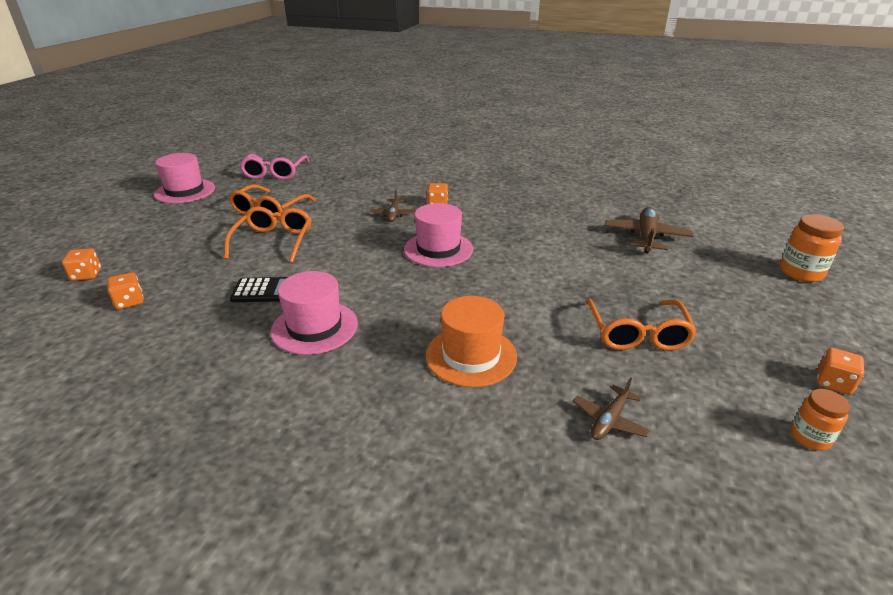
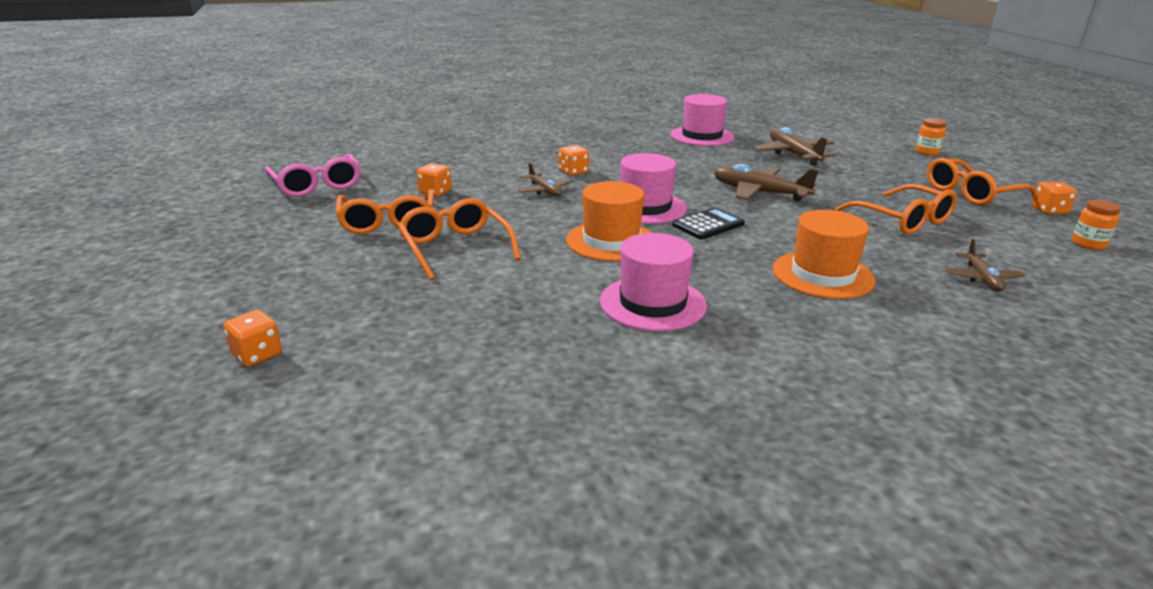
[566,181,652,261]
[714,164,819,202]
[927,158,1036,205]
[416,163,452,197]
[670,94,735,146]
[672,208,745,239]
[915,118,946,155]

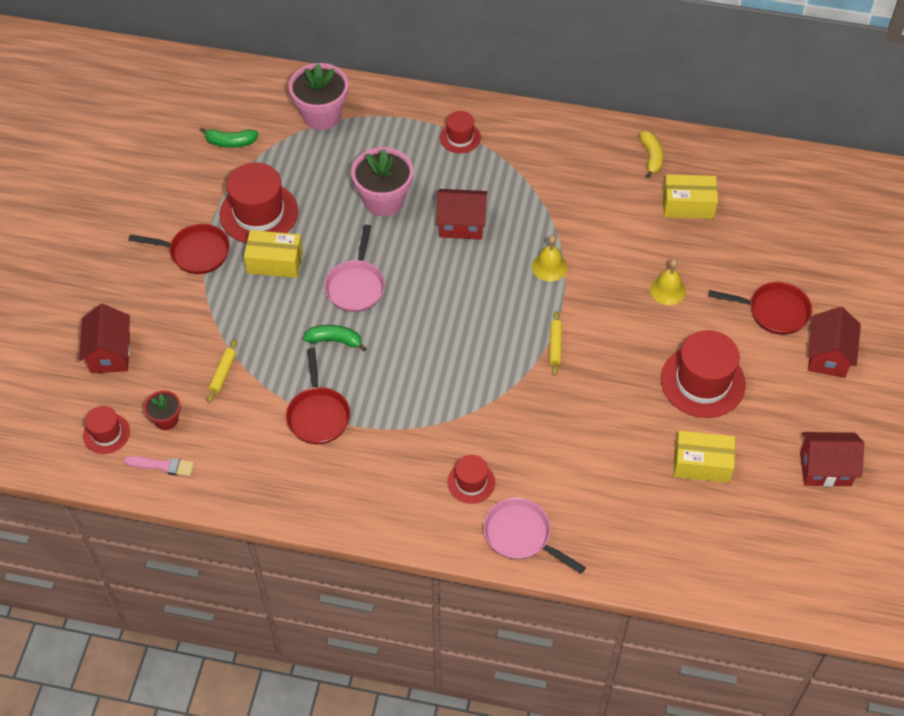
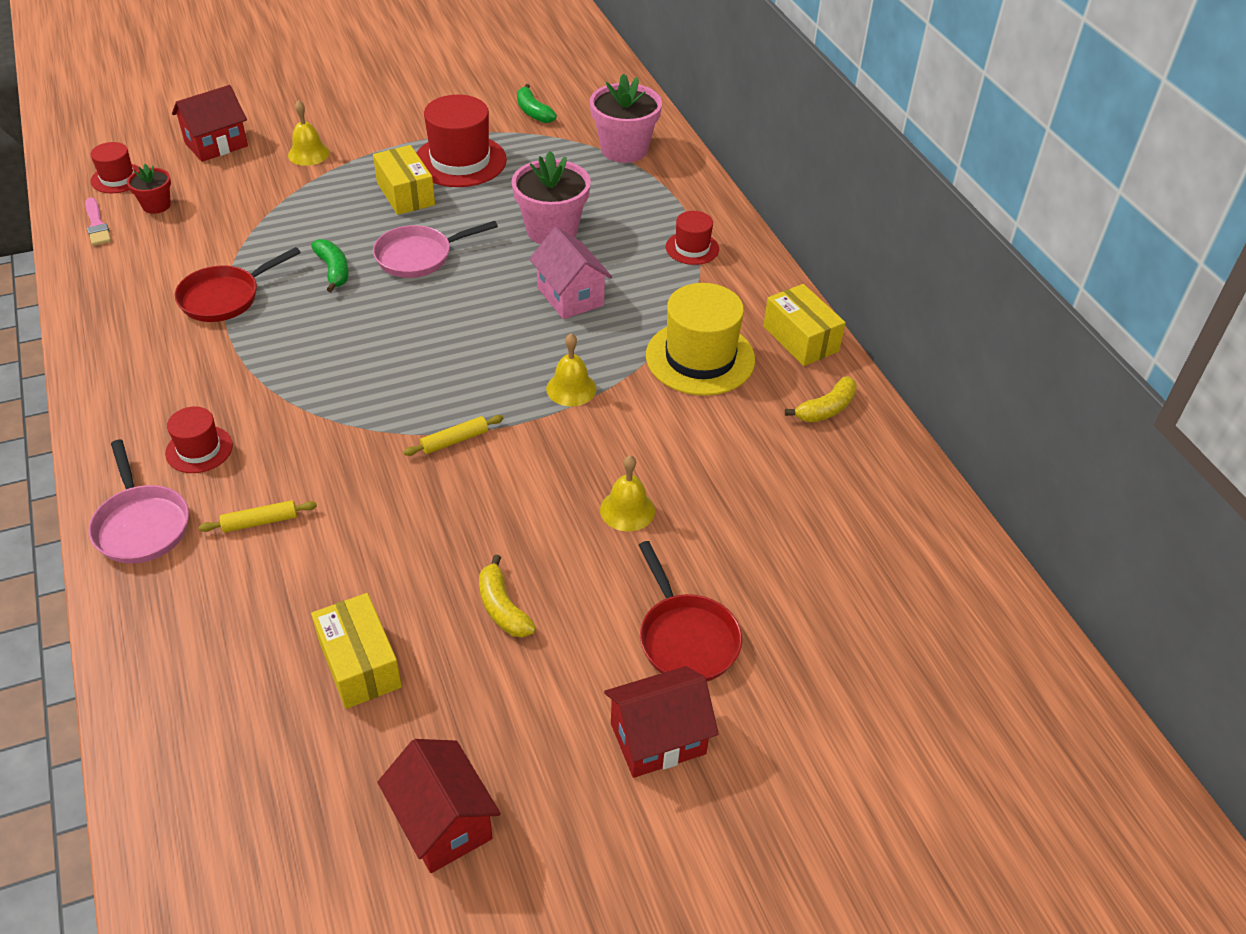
[129,224,230,274] (first image)
[288,100,330,166]
[646,283,755,396]
[199,500,317,533]
[763,284,846,366]
[479,554,536,637]
[529,227,612,319]
[88,440,189,563]

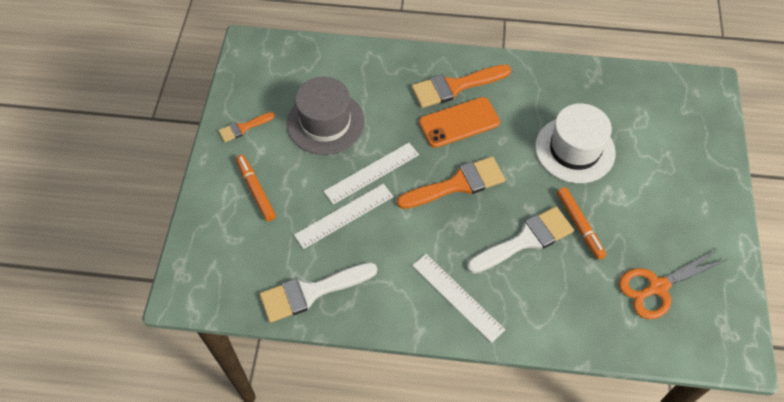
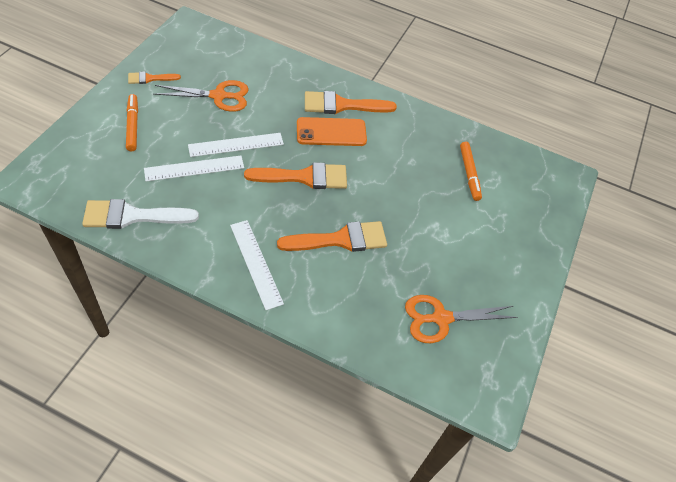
[535,104,616,183] (first image)
[460,142,482,201]
[153,80,249,112]
[277,221,387,252]

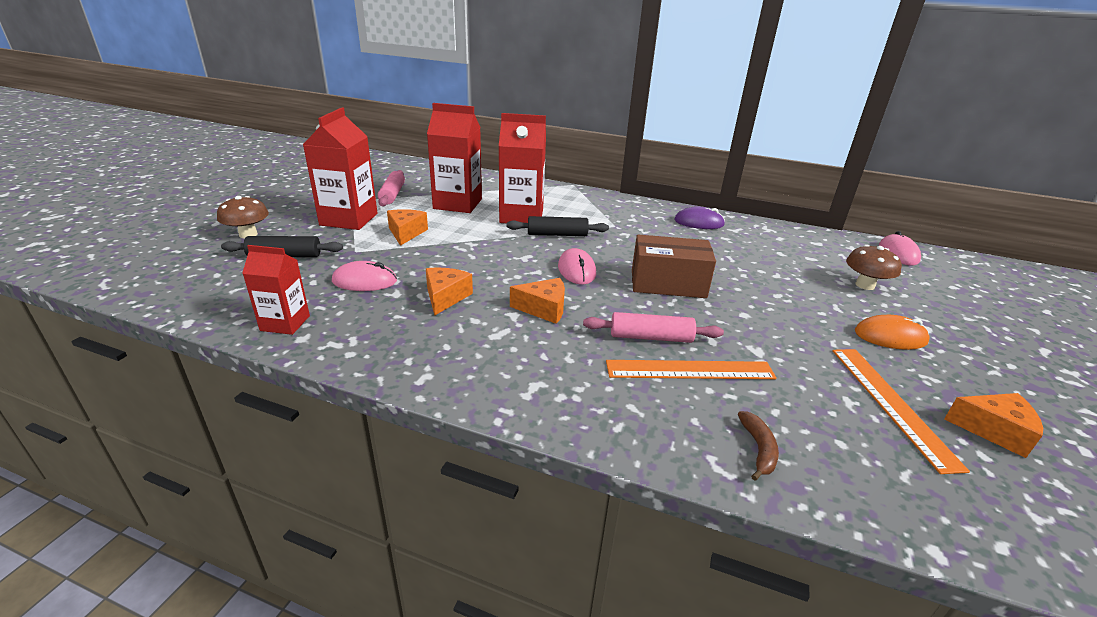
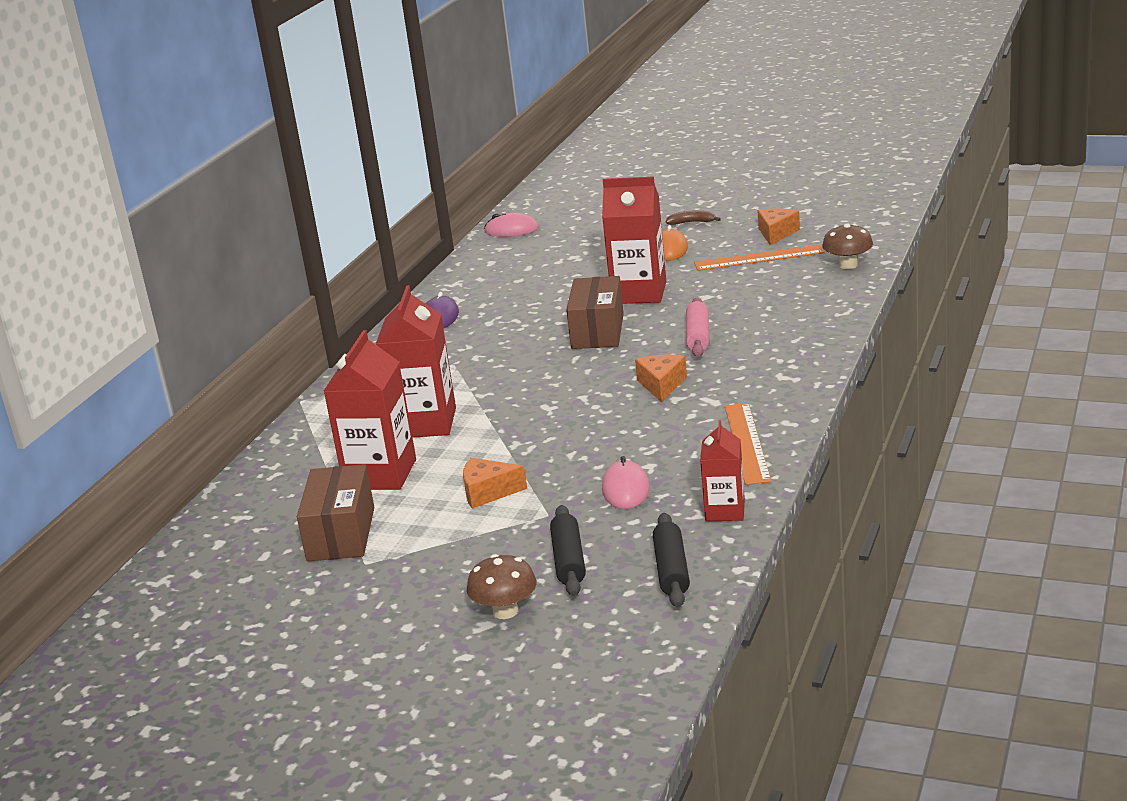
[426,267,473,316] (first image)
[558,248,596,285] (first image)
[602,176,666,304]
[653,513,690,608]
[725,403,772,485]
[665,210,721,225]
[822,224,873,269]
[297,464,374,562]

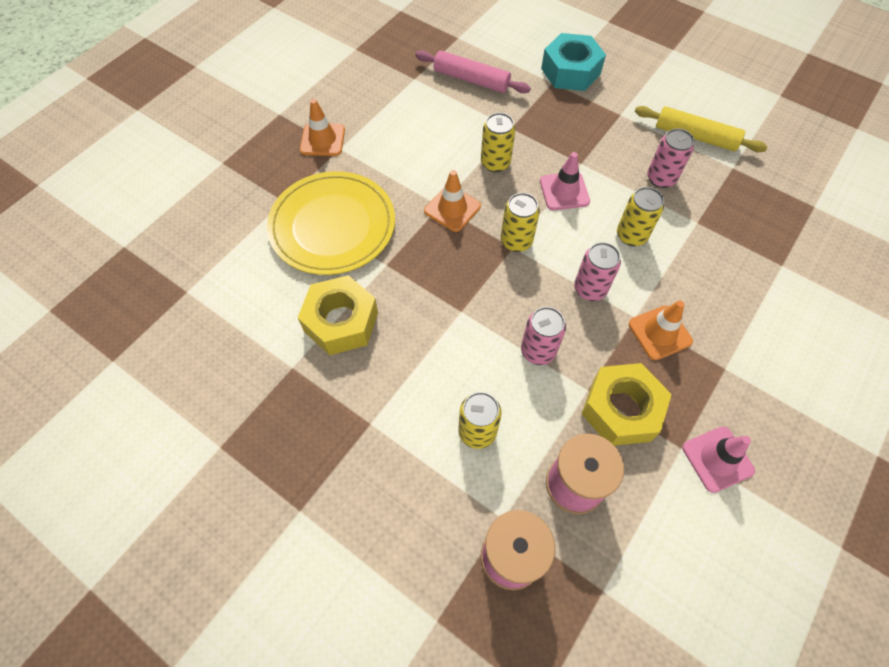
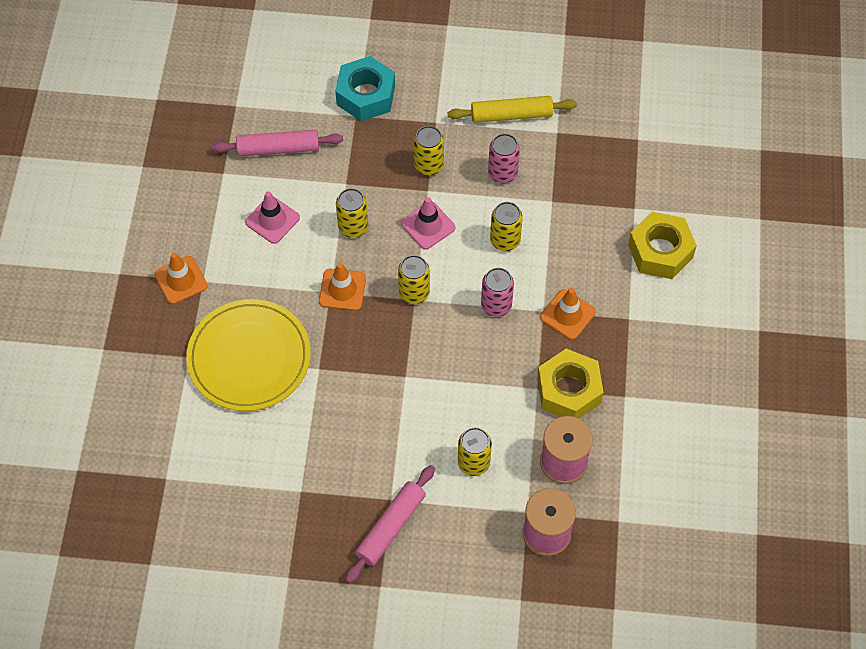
[521,307,566,365] (first image)
[345,465,435,583]
[414,126,444,175]
[628,212,697,279]
[245,191,300,244]

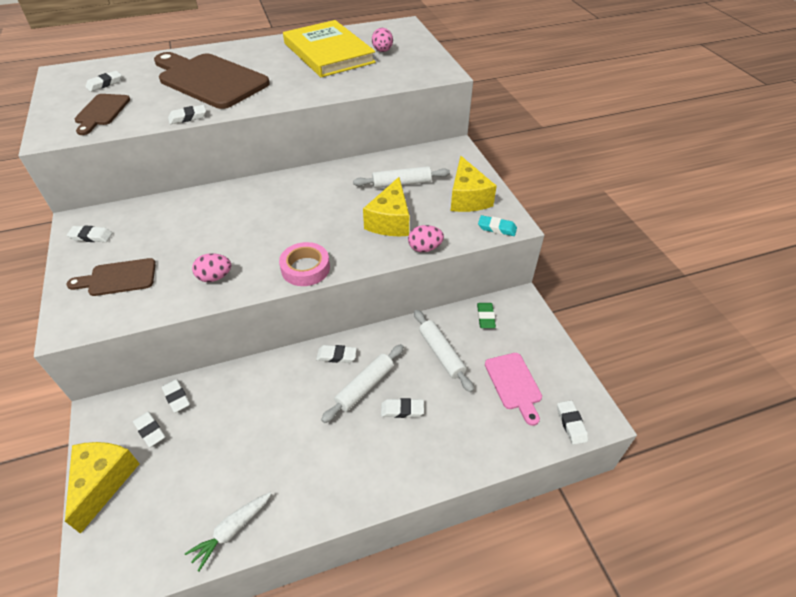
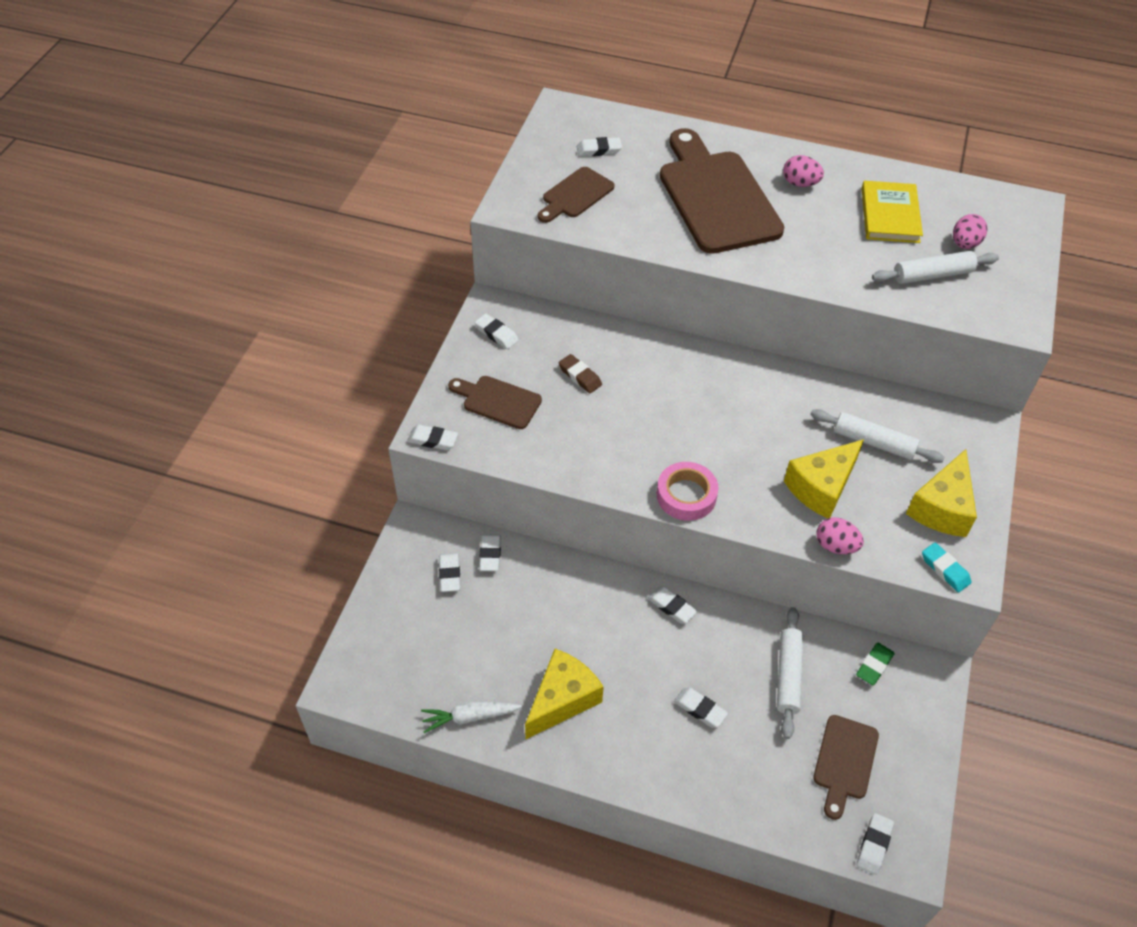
[559,354,602,393]
[525,649,604,739]
[407,425,458,450]
[783,155,824,187]
[872,251,999,284]
[813,715,879,820]
[861,181,923,243]

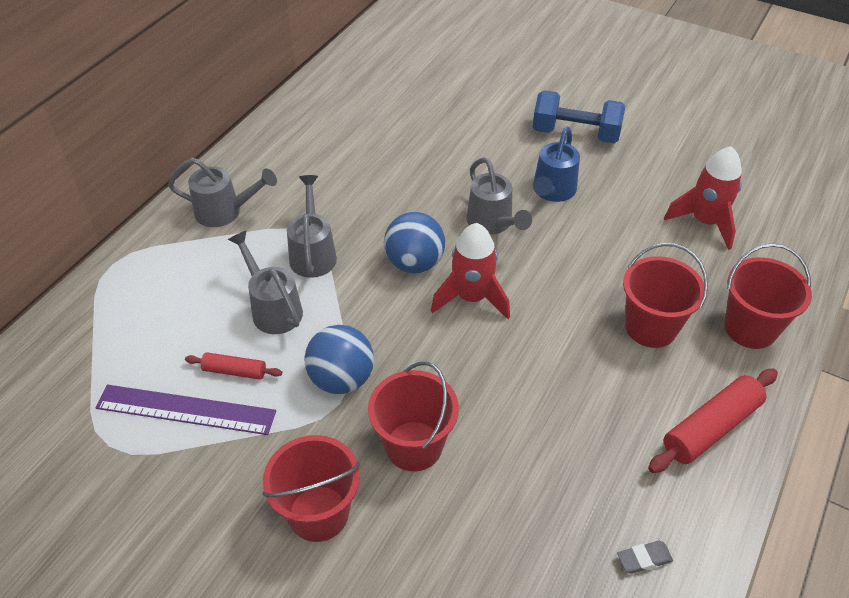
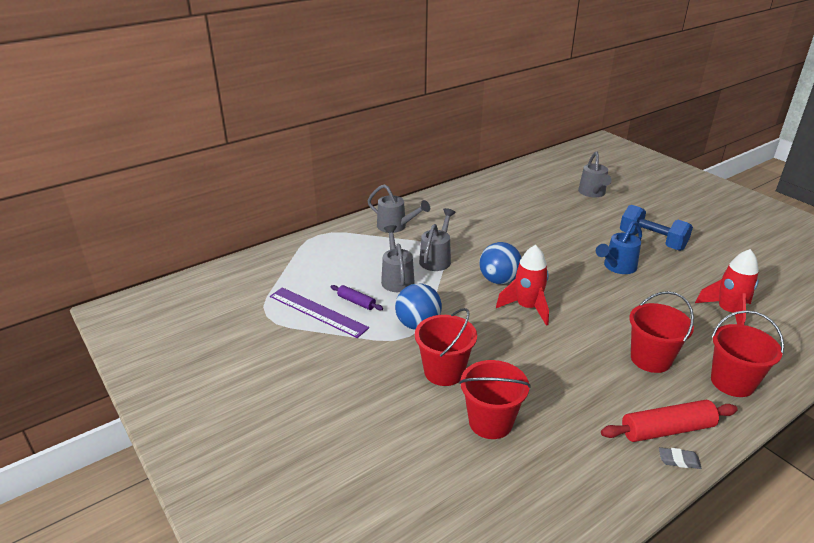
[459,360,531,439]
[578,151,611,197]
[659,447,701,469]
[331,285,383,310]

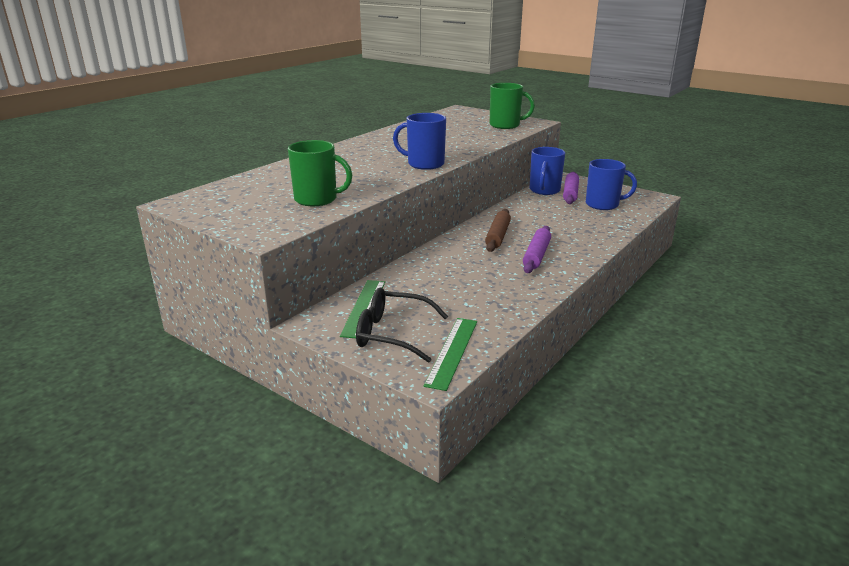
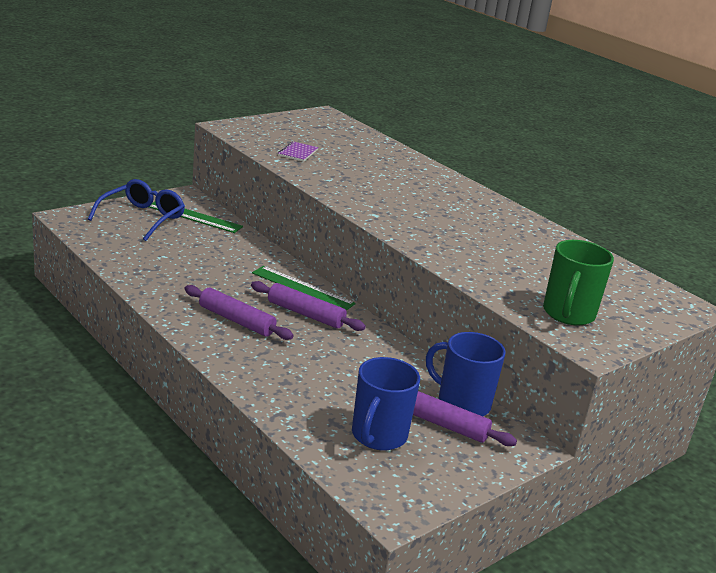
[393,113,446,170] (first image)
[252,266,356,311]
[278,141,318,162]
[88,179,185,241]
[251,281,366,331]

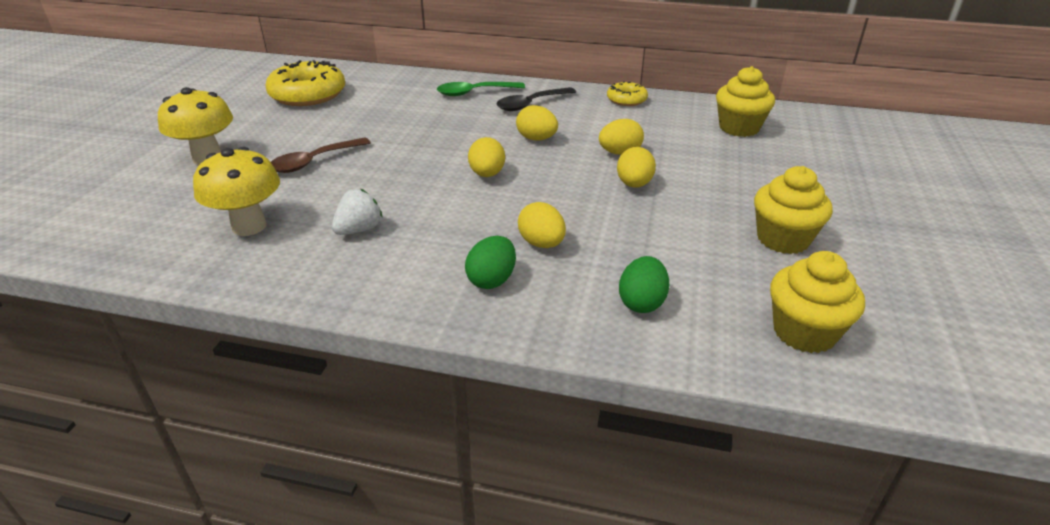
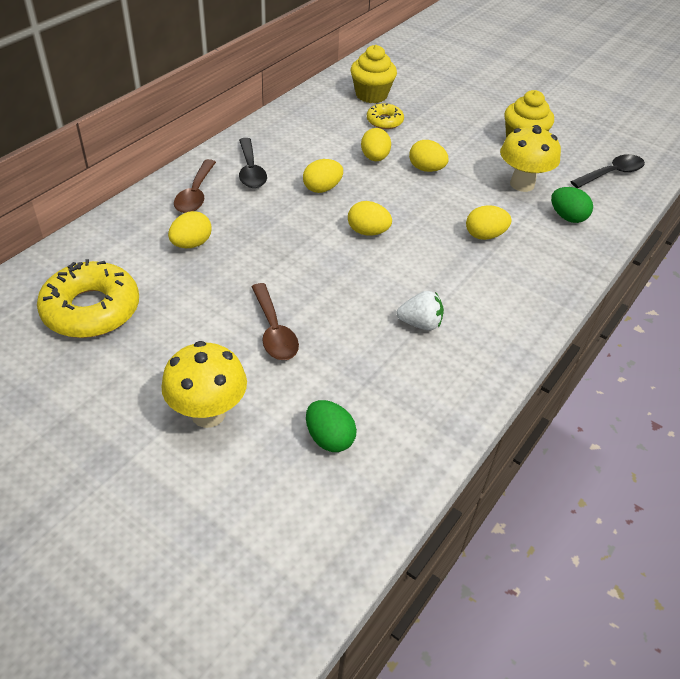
[168,211,212,248]
[500,125,561,192]
[306,400,357,452]
[367,103,404,129]
[570,154,645,188]
[174,159,216,213]
[396,291,444,330]

